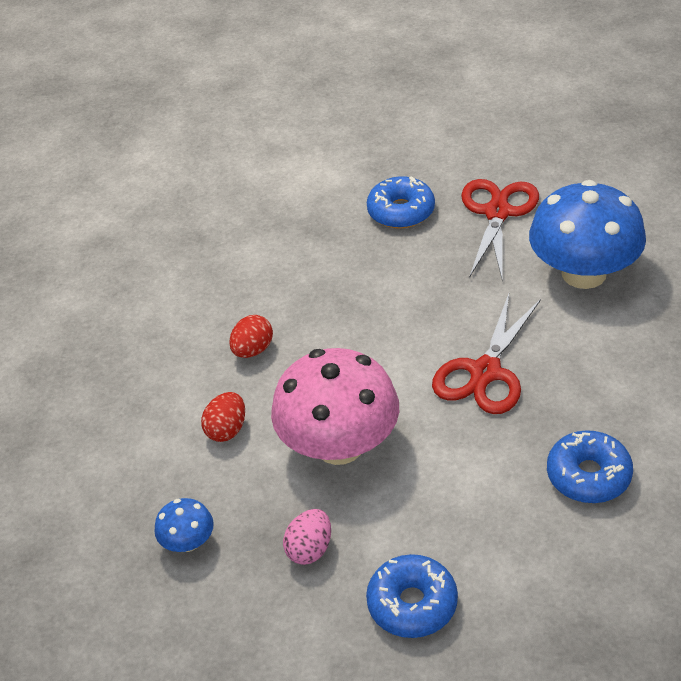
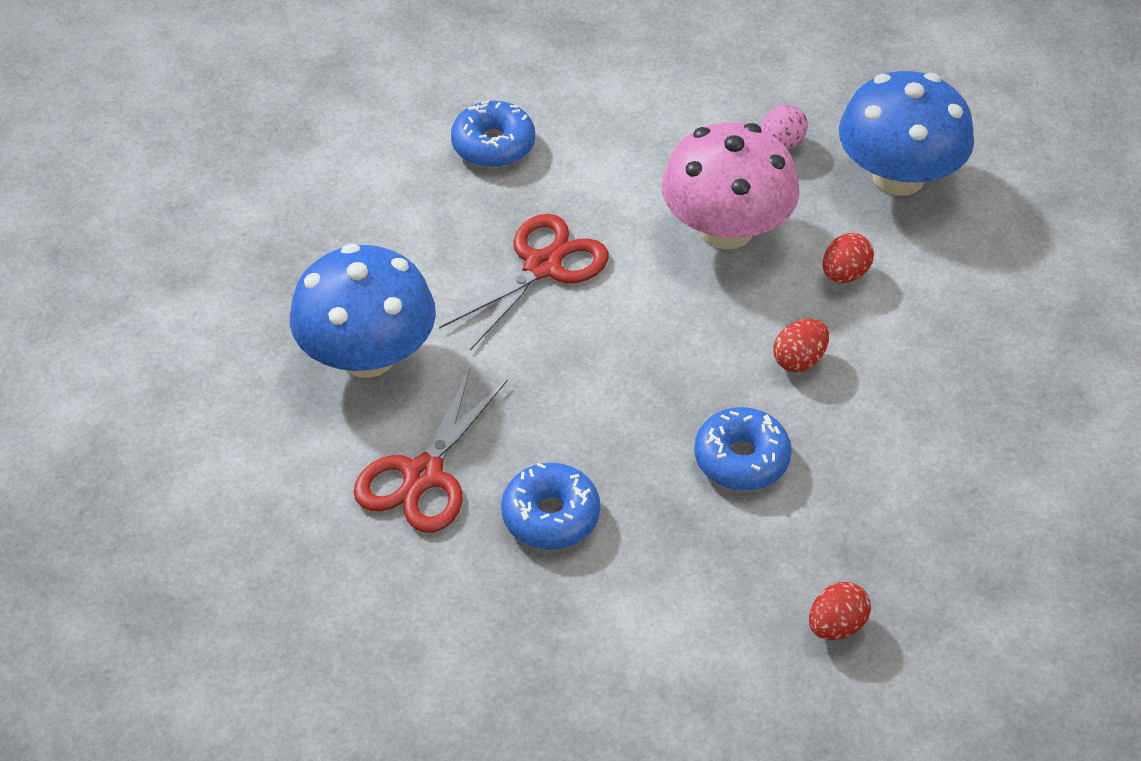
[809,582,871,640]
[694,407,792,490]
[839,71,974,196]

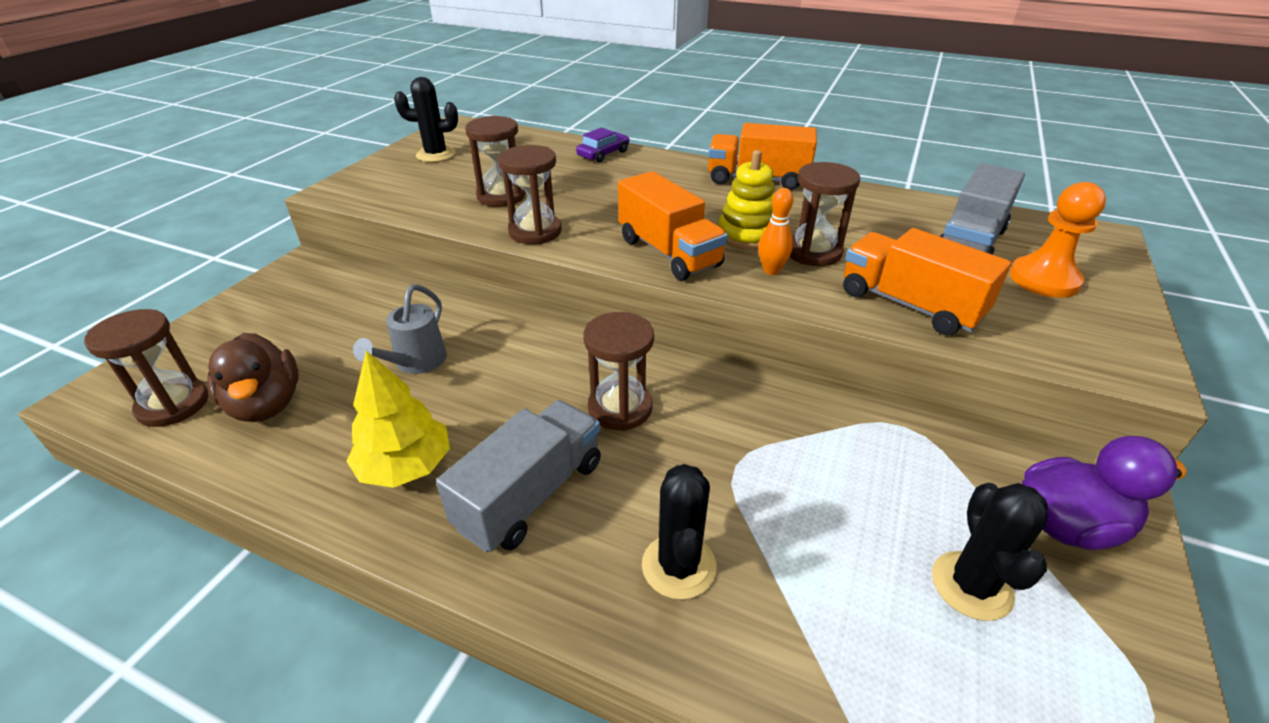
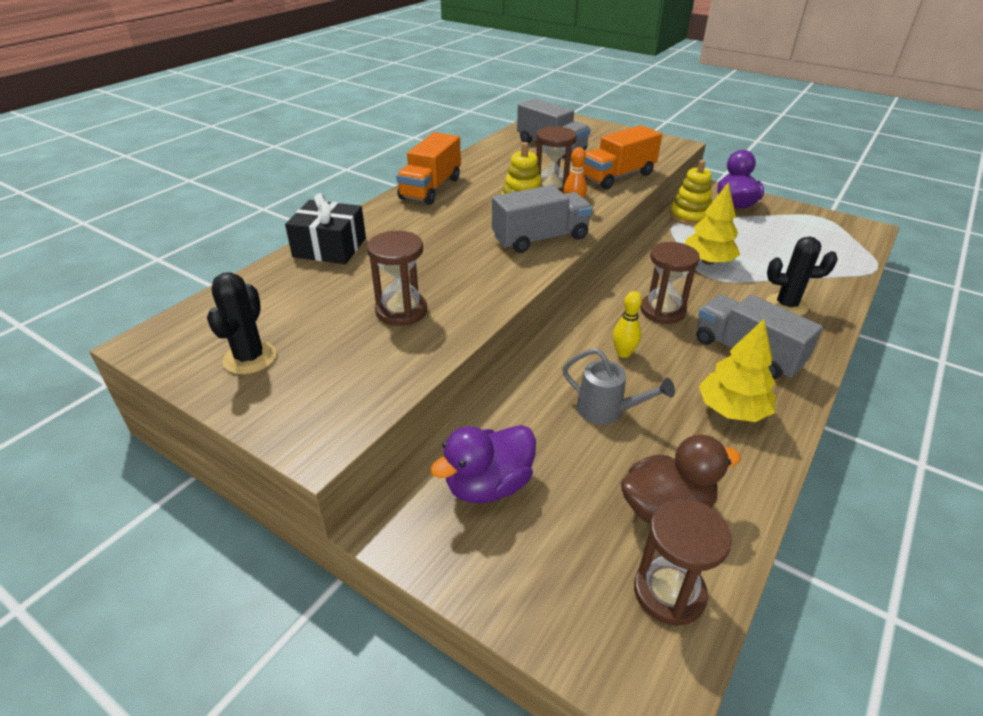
[498,145,562,244] (first image)
[932,483,1048,621] (first image)
[1009,182,1106,298] (first image)
[430,425,536,503]
[613,291,642,358]
[670,160,712,226]
[684,182,740,265]
[285,193,366,264]
[492,185,593,253]

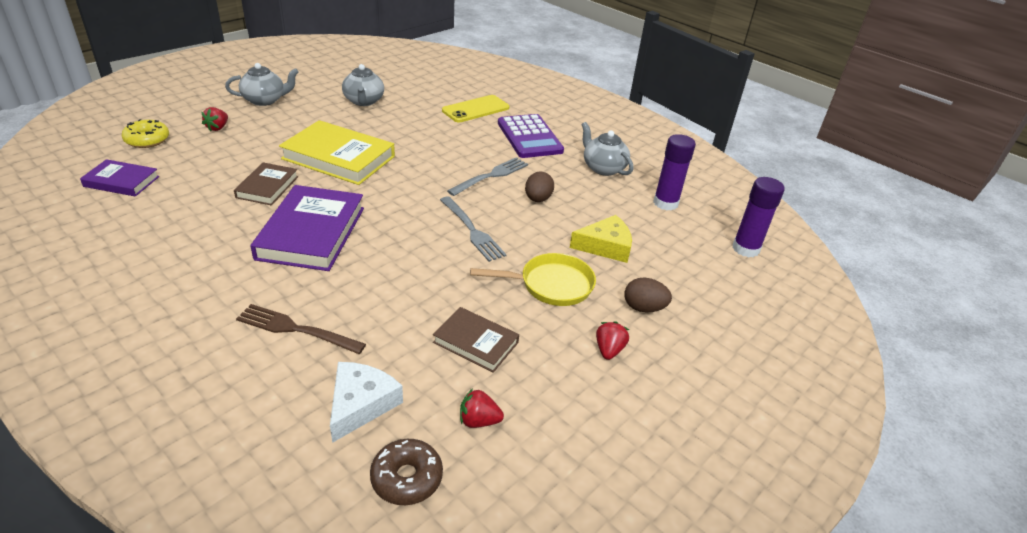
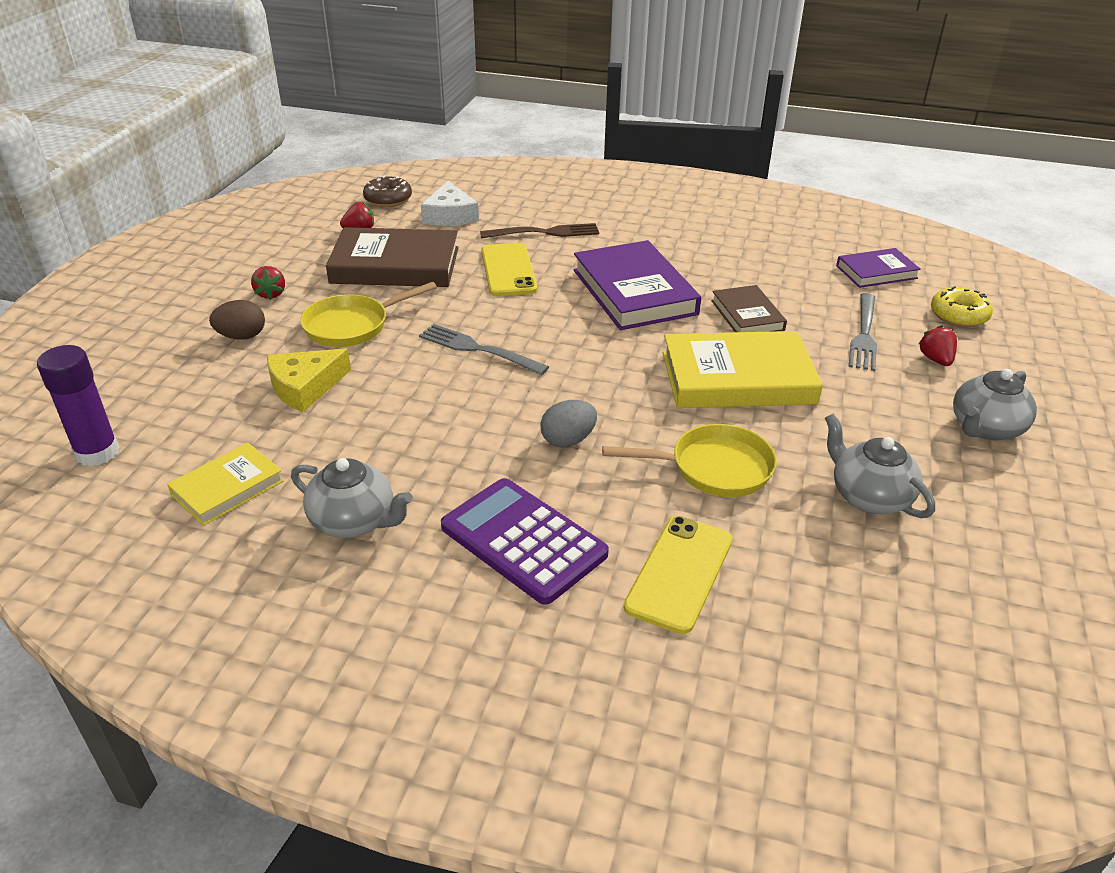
[525,171,554,202] (first image)
[481,243,537,296]
[540,400,597,447]
[602,424,777,497]
[849,293,877,371]
[167,442,284,526]
[326,227,459,287]

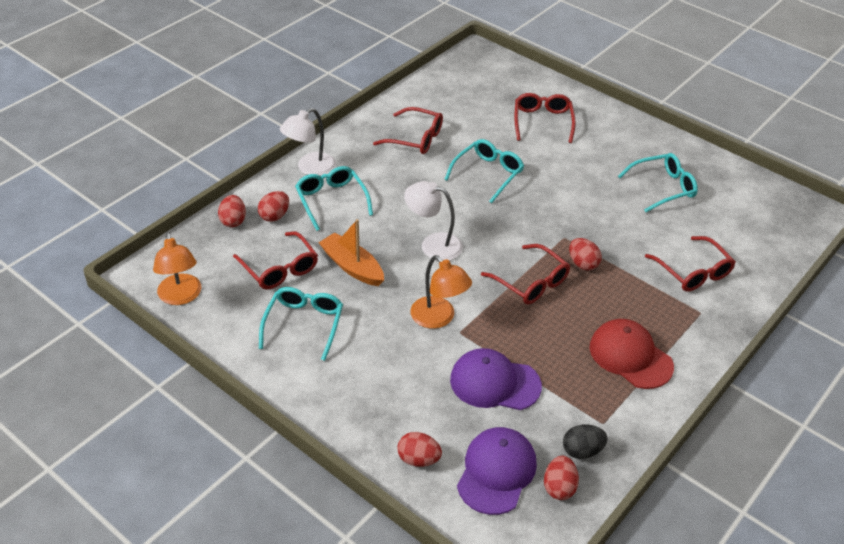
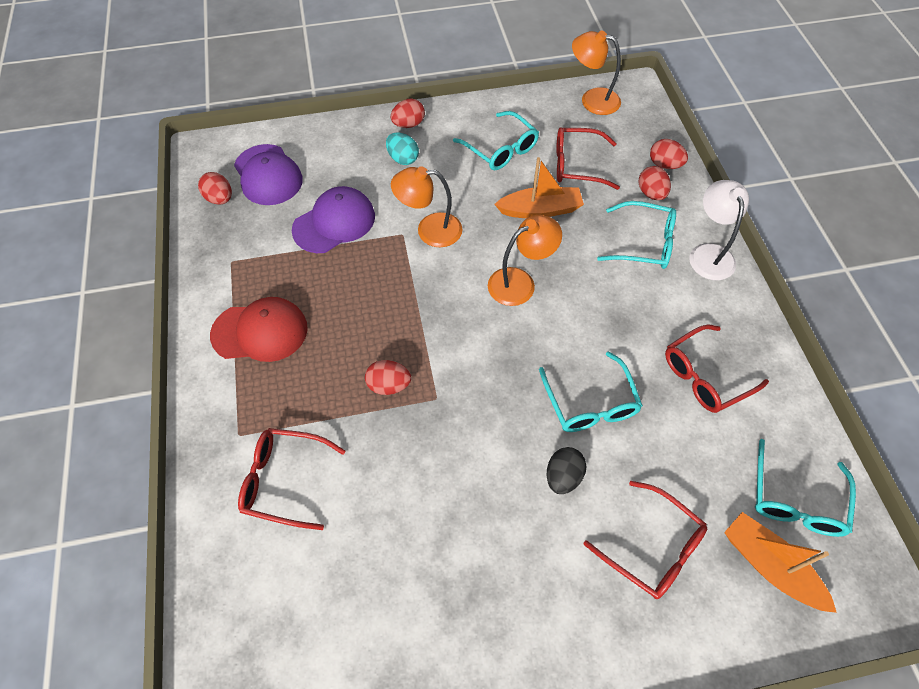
[481,244,570,304] (first image)
[386,132,419,165]
[724,512,837,613]
[391,99,425,128]
[547,447,586,494]
[755,439,856,537]
[488,215,562,306]

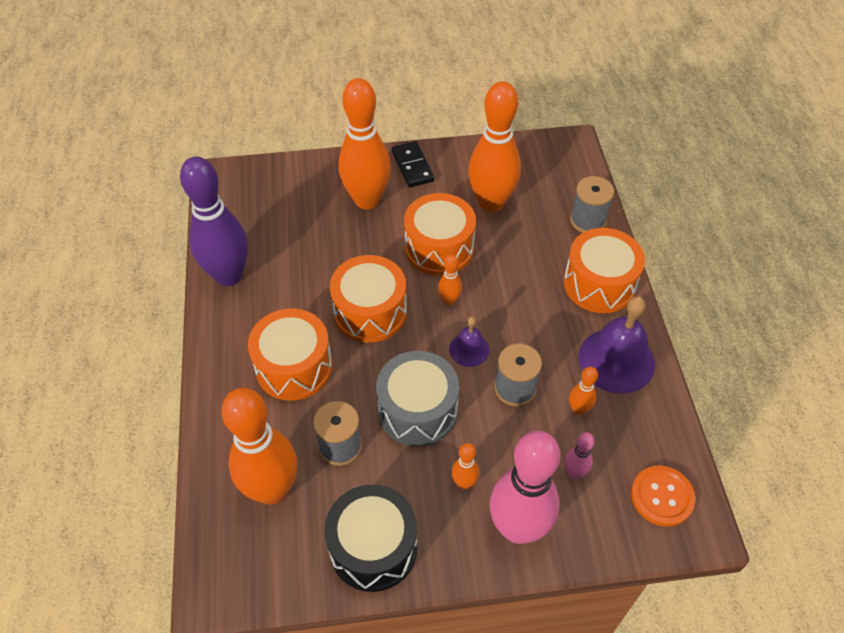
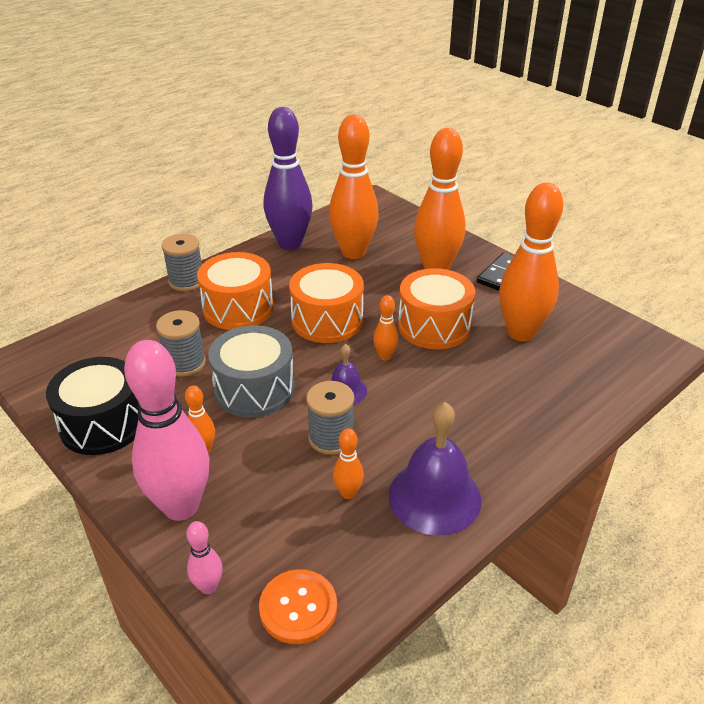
[564,228,645,313] (first image)
[329,115,379,259]
[186,521,223,594]
[161,234,202,291]

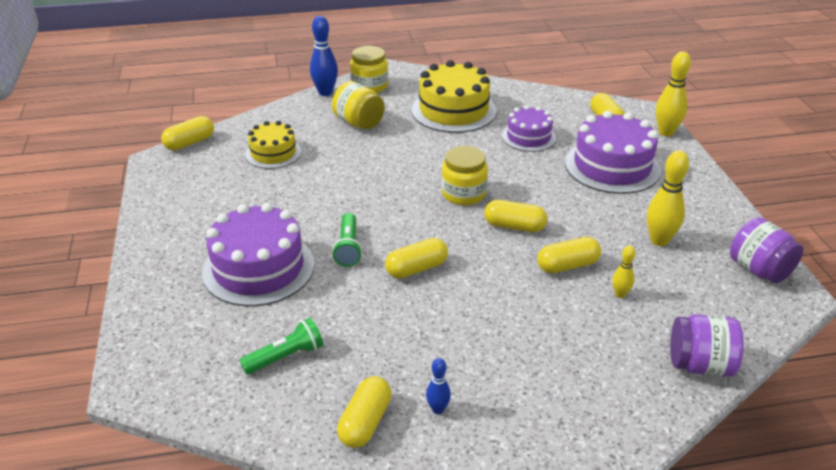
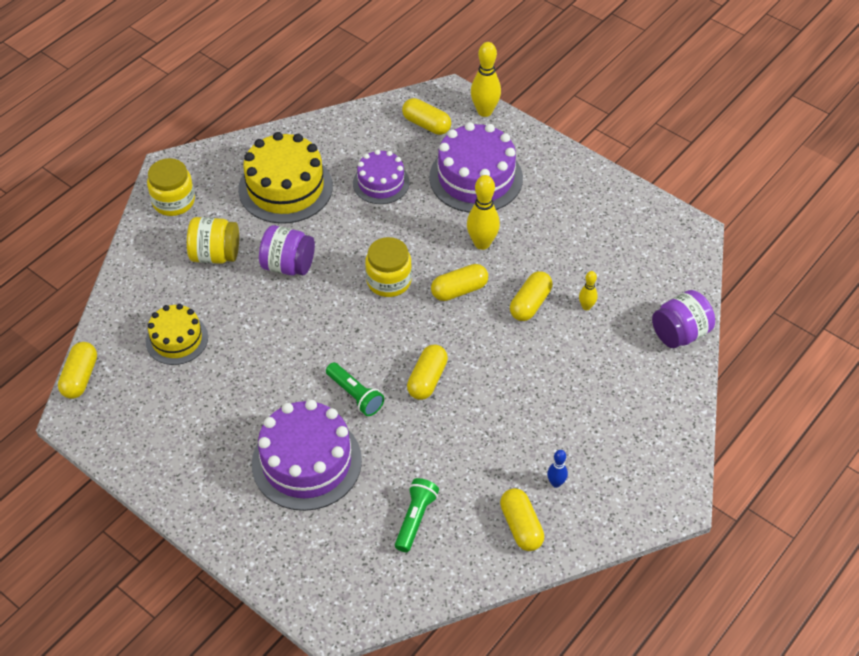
[310,16,338,96] (first image)
[467,175,500,250]
[259,225,315,275]

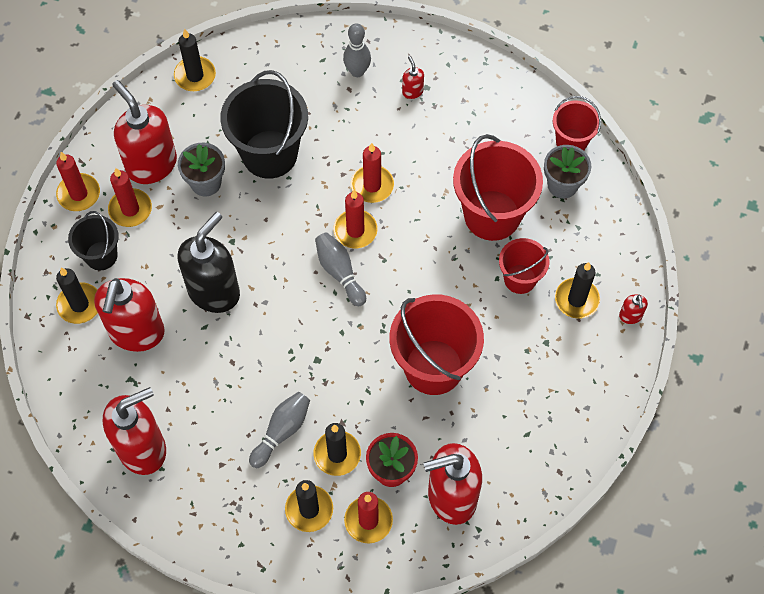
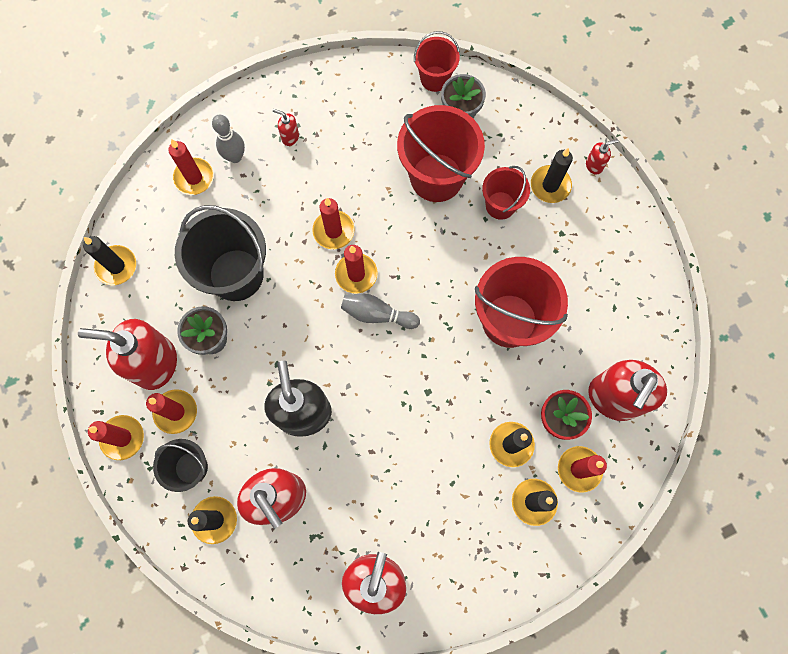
[249,392,310,468] (first image)
[168,139,214,195]
[586,139,618,175]

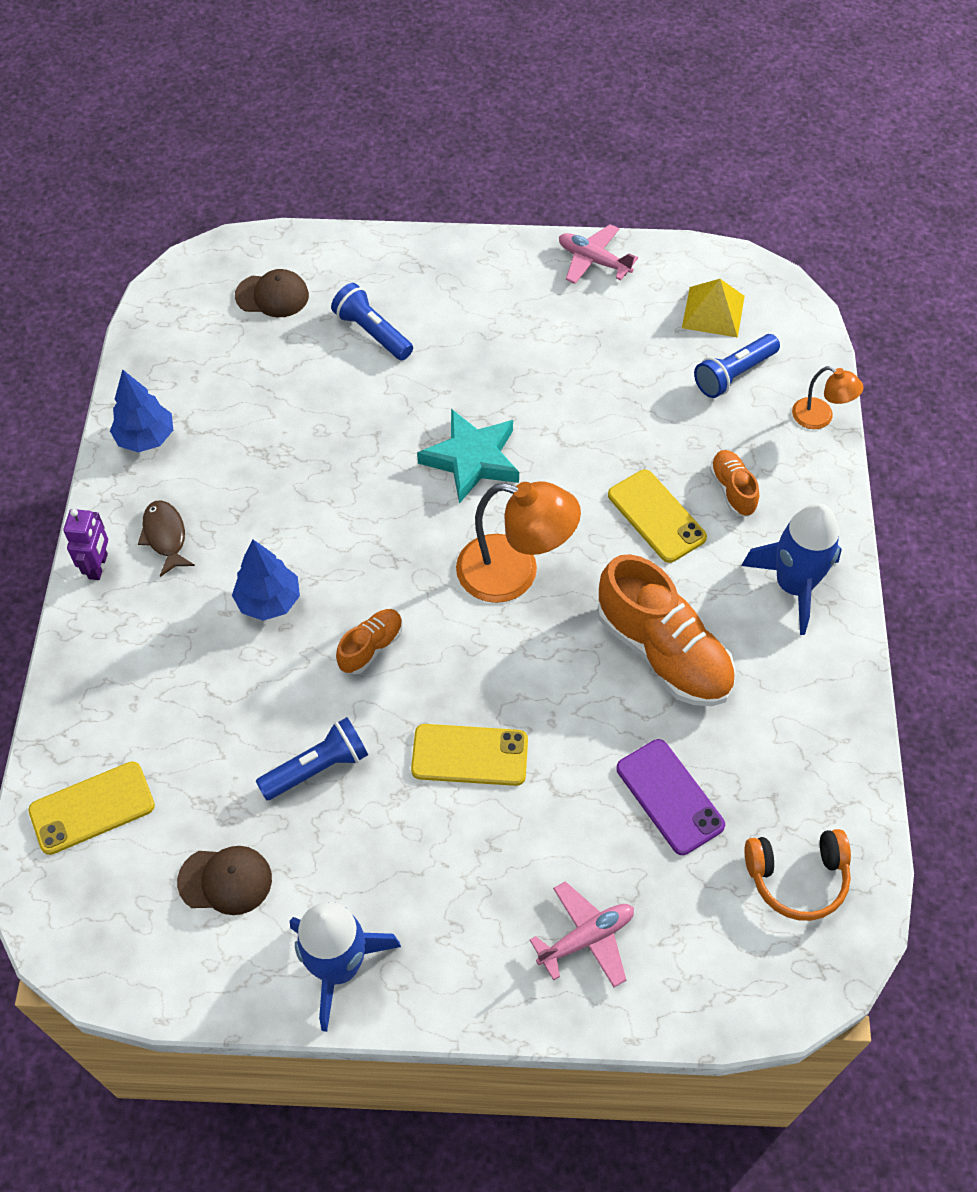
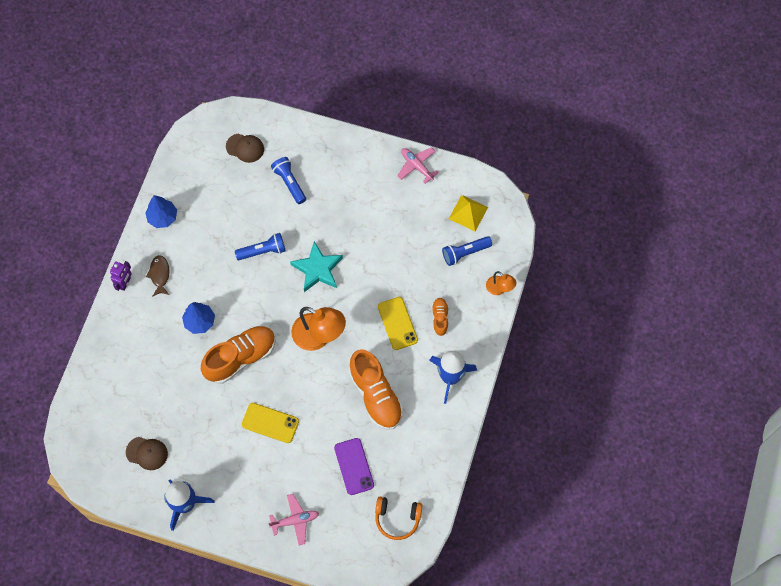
[28,761,155,855] (first image)
[235,233,285,260]
[201,326,276,384]

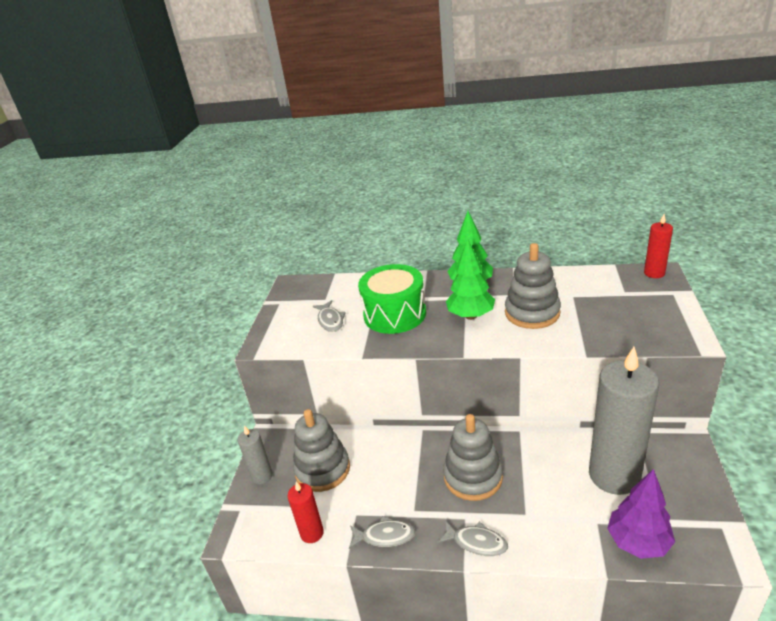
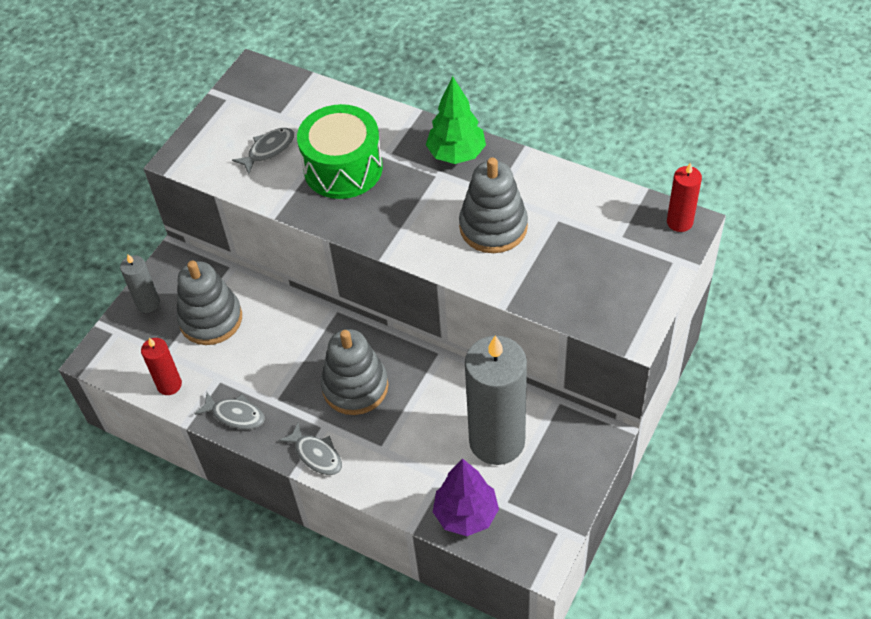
[446,238,495,320] (first image)
[232,128,294,174]

